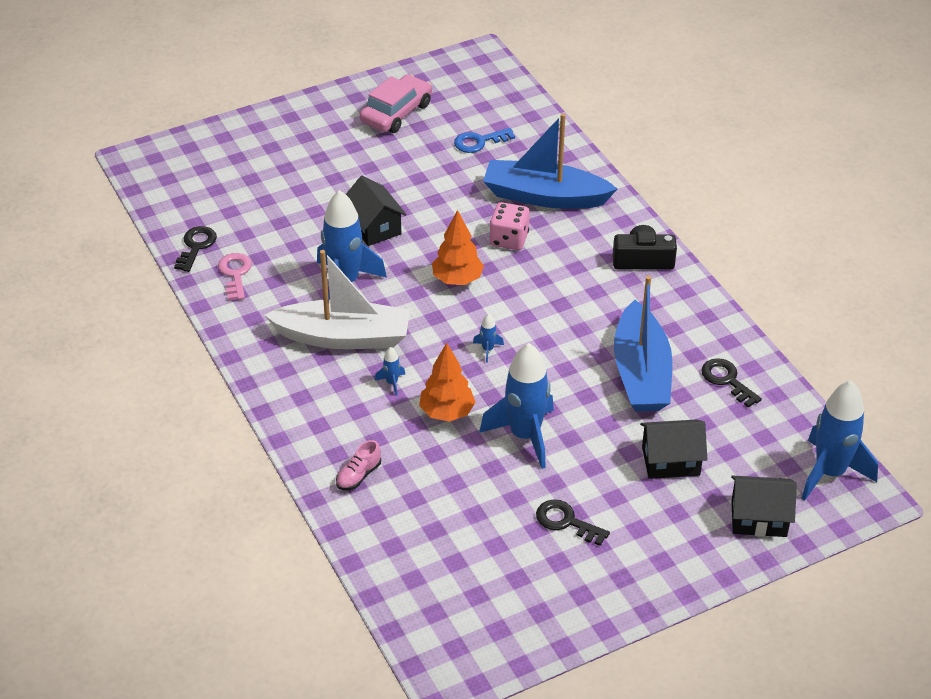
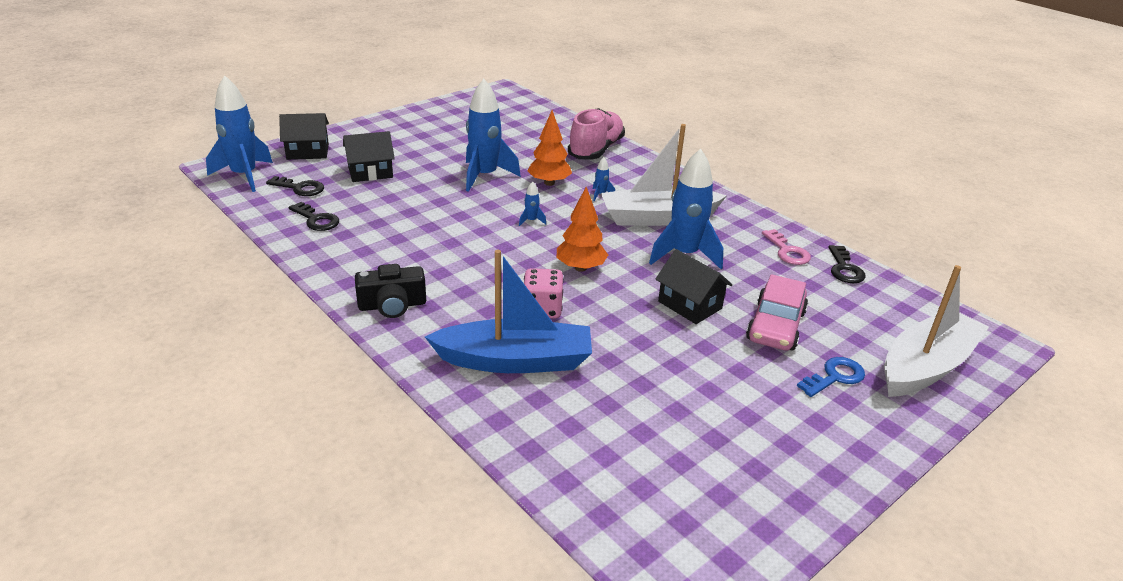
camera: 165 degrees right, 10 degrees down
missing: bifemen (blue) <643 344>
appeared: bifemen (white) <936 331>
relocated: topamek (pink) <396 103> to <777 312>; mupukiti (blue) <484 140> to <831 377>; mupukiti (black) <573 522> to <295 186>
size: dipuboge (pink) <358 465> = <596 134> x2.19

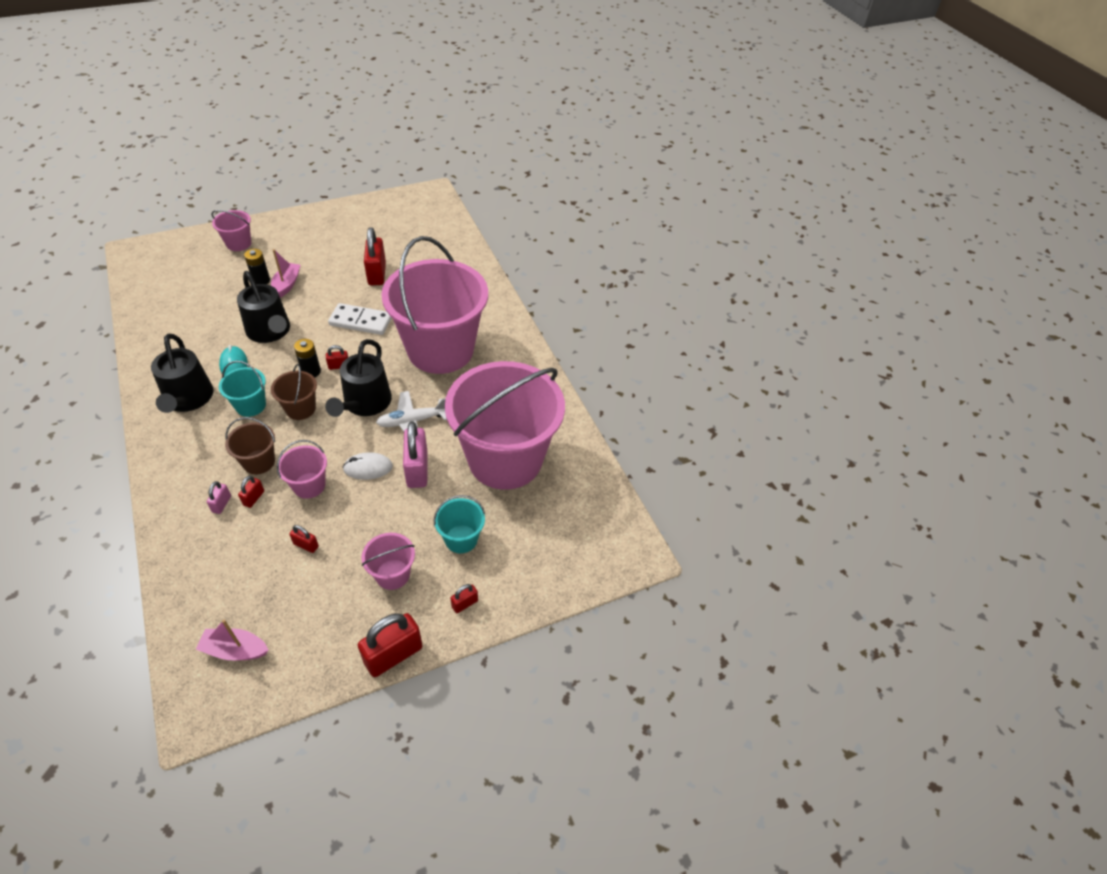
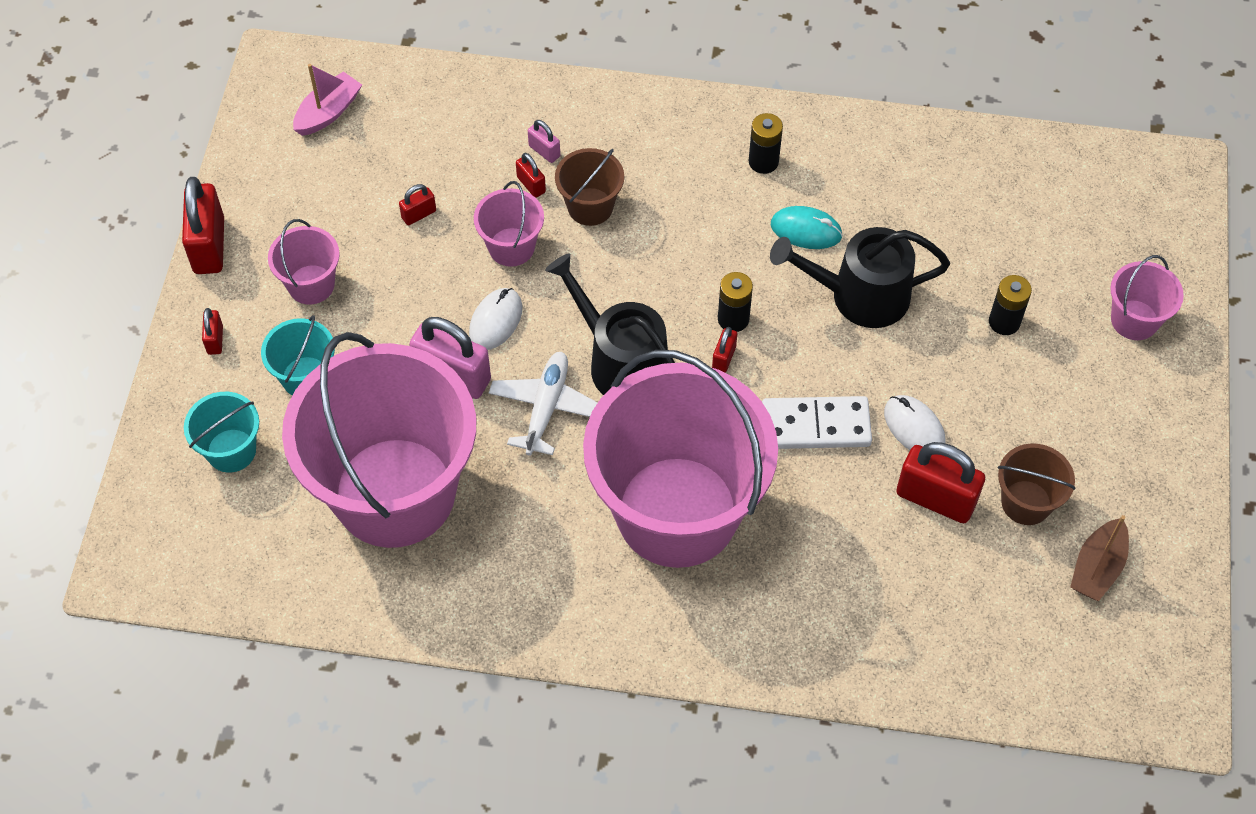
camera: 125 degrees right, 10 degrees up
missing: bifemen (pink) <285 273>
appeared: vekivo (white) <915 422>; bifemen (brown) <1099 558>
relocated: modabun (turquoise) <242 389> to <221 432>; modabun (brown) <294 392> to <1036 484>
exchanged: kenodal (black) <182 373> to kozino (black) <766 143>
spun: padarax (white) <360 319> = <817 422> 45 degrees clockwise

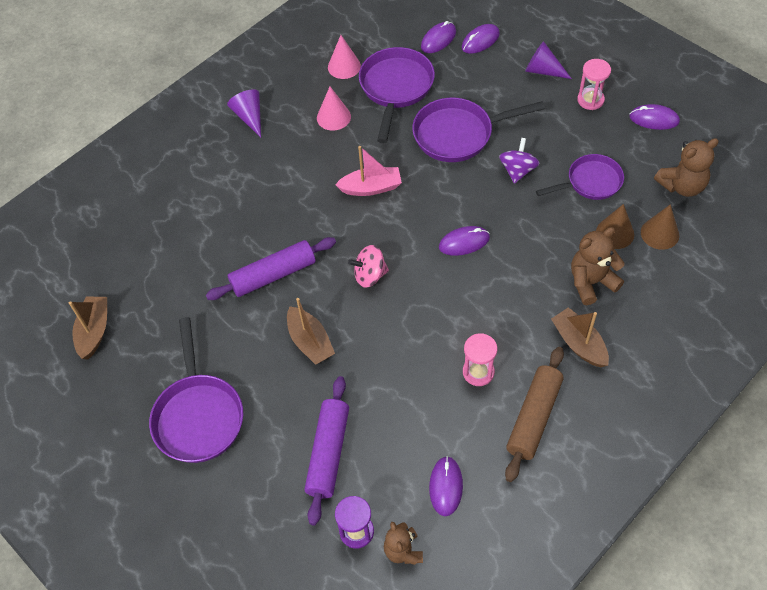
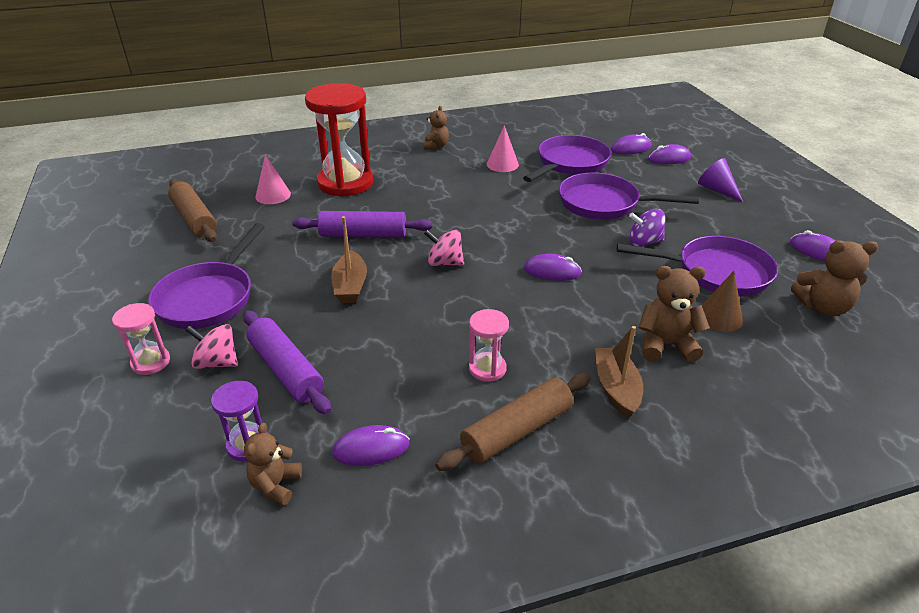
camera: 25 degrees right, 20 degrees down
missing: bifemen (pink) <368 171>; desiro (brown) <660 227>
appeared: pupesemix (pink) <211 346>; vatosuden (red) <339 140>
relocated: desiro (pink) <344 57> to <273 179>; vatosuden (pink) <594 84> to <141 339>
exchanged: bifemen (brown) <88 328> to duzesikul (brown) <192 210>; desiro (purple) <244 113> to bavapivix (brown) <436 128>
spun: duzesikul (purple) <326 450> = <287 363> 75 degrees counterclockwise; vekivo (purple) <446 486> = <371 445> 45 degrees clockwise; pupesemix (purple) <519 161> = <647 228> 135 degrees counterclockwise
size: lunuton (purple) <580 177> = <697 266> x1.50

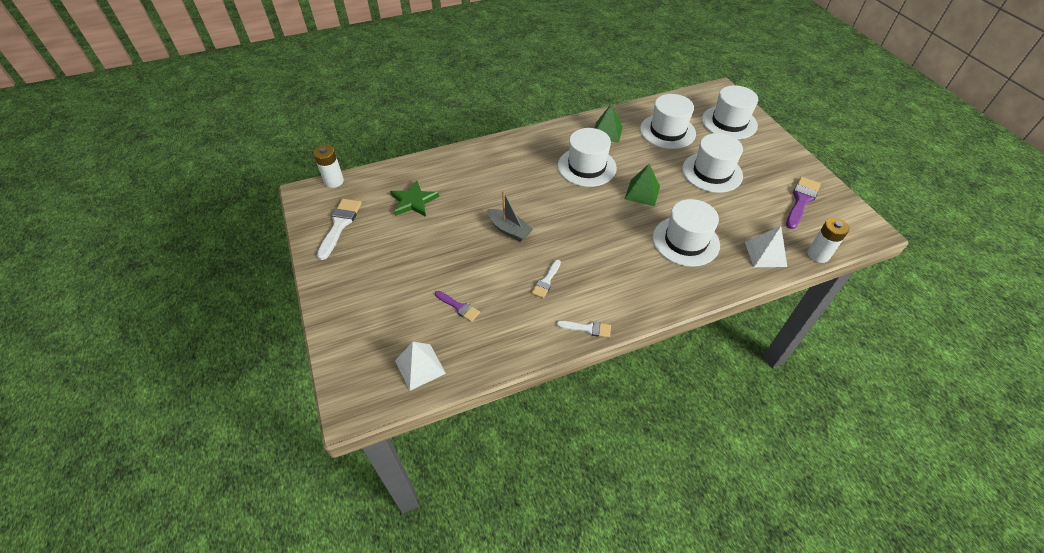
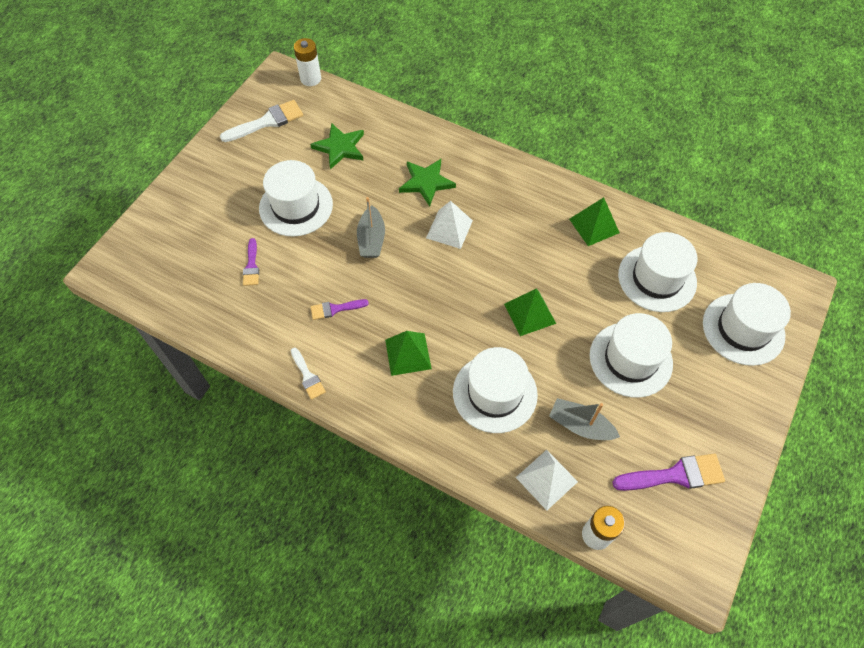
camera: 50 degrees right, 10 degrees up
appeared: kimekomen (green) <408 353>; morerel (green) <427 182>; bifemen (grey) <584 419>
relocated: kimekomen (white) <420 366> to <449 225>; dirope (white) <587 157> to <296 198>
colour: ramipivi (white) <546 279> to ramipivi (purple) <340 309>

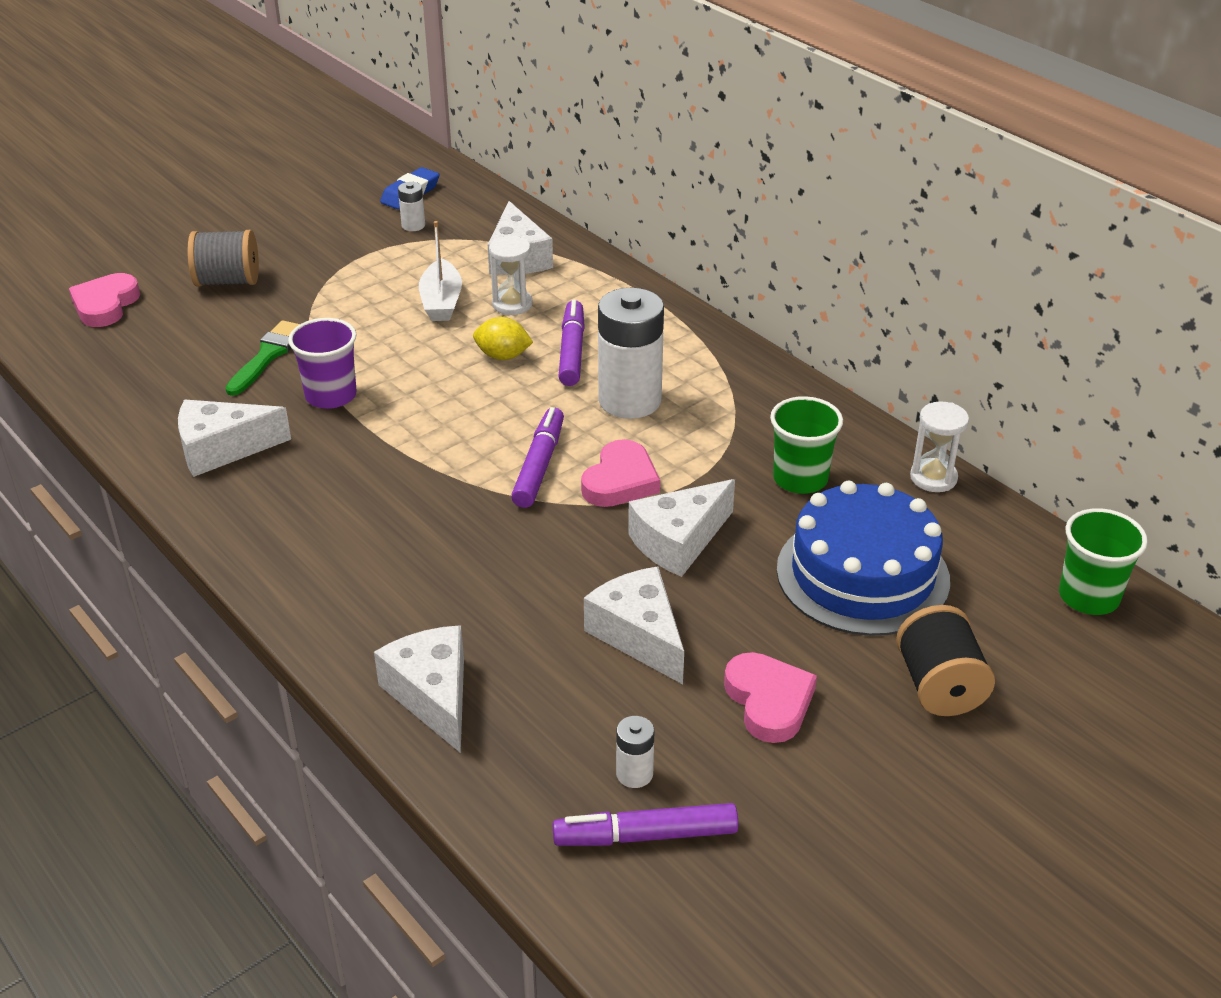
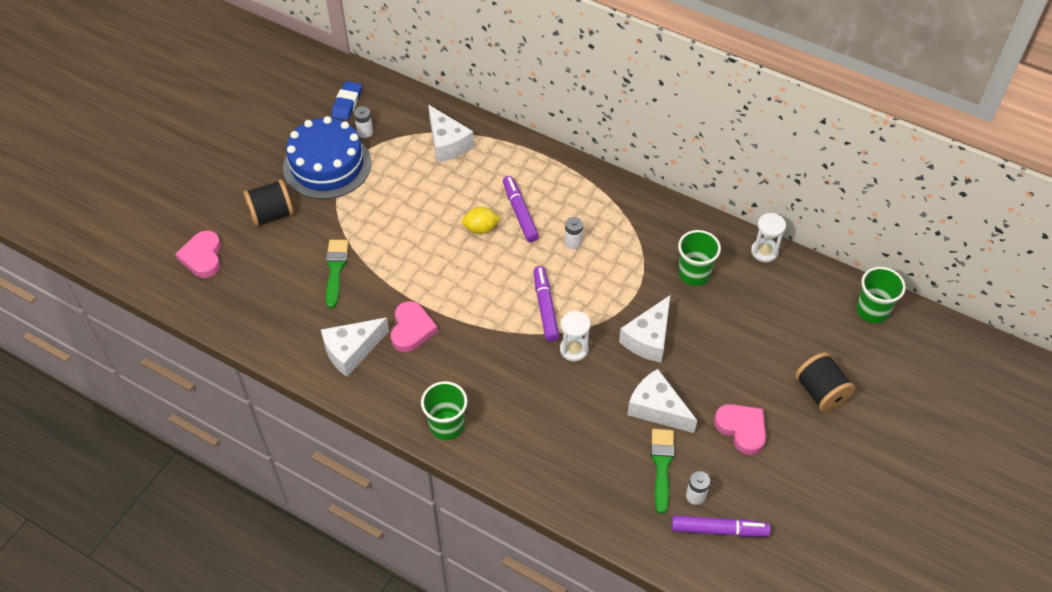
camera: 20 degrees left, 15 degrees up
missing: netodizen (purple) <322 363>; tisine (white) <419 689>; bifemen (white) <440 271>
appeared: netodizen (green) <444 410>; ramipivi (green) <662 471>
relocated: vatosuden (white) <511 275> to <575 336>; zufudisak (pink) <620 473> to <414 326>; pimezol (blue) <863 558> to <327 157>
colour: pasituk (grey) <223 258> to pasituk (black) <268 202>
spun: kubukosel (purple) <645 824> = <721 526> 150 degrees counterclockwise
size: kozino (white) <631 353> = <574 233> x0.44

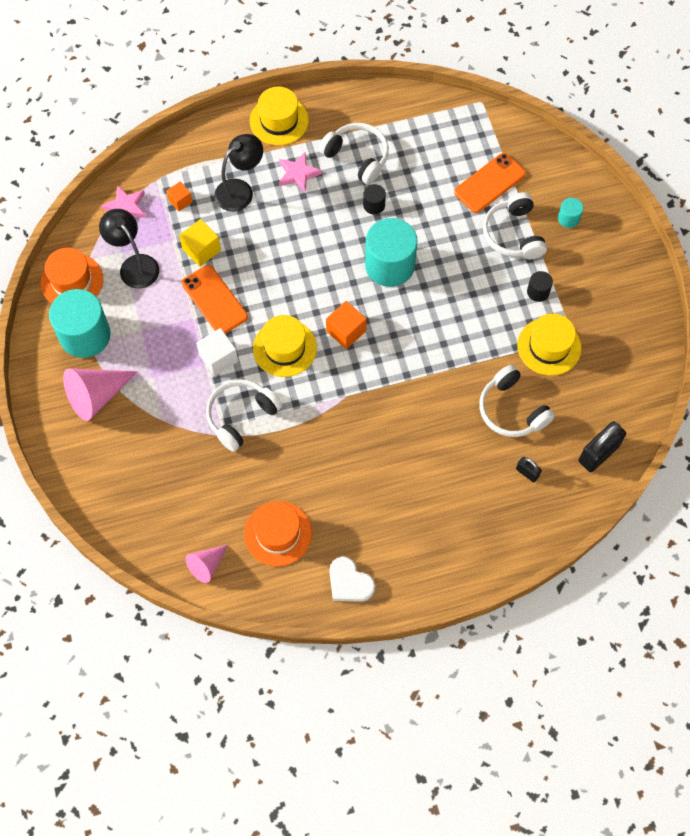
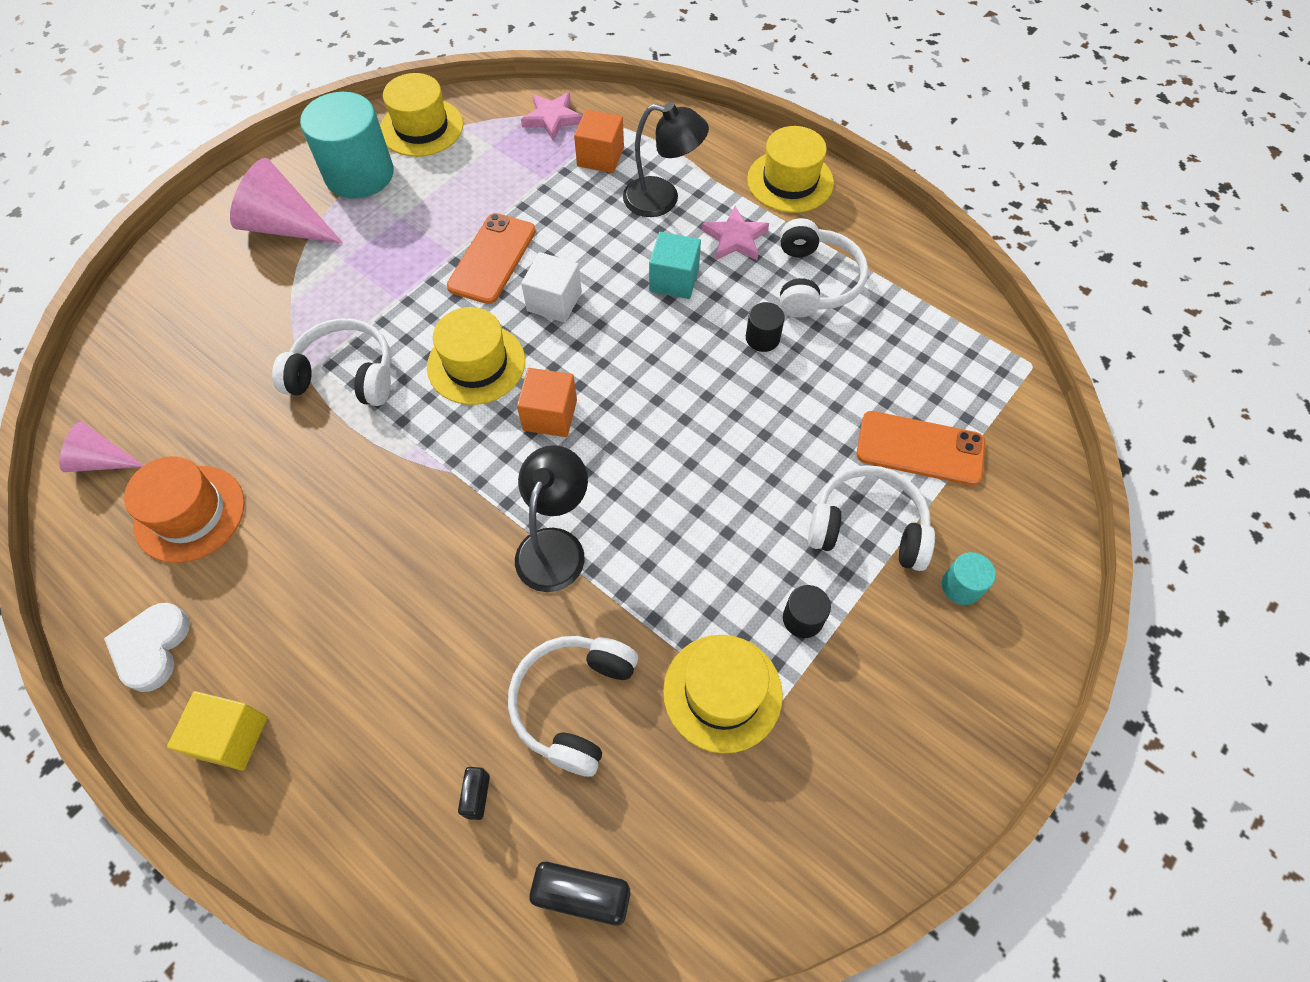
camera: 55 degrees right, 5 degrees down
missing: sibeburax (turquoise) <391 252>
appeared: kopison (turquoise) <675 265>
relocated: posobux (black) <129 249> to <551 518>; kopison (yellow) <200 243> to <217 731>; kopison (white) <217 352> to <551 287>
colour: dirope (orange) <72 275> to dirope (yellow) <421 115>
spun: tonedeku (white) <515 225> = <871 518> 60 degrees clockwise
size: kopison (orange) <179 196> = <599 141> x1.56

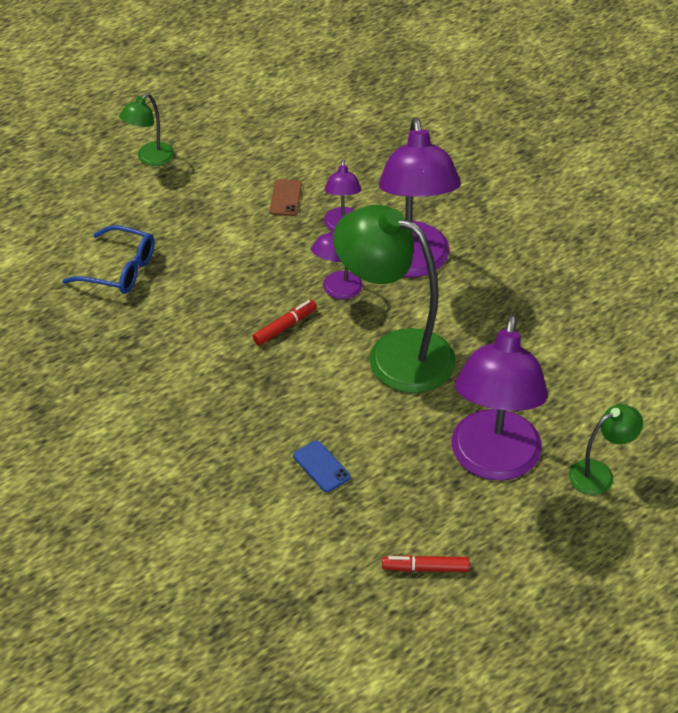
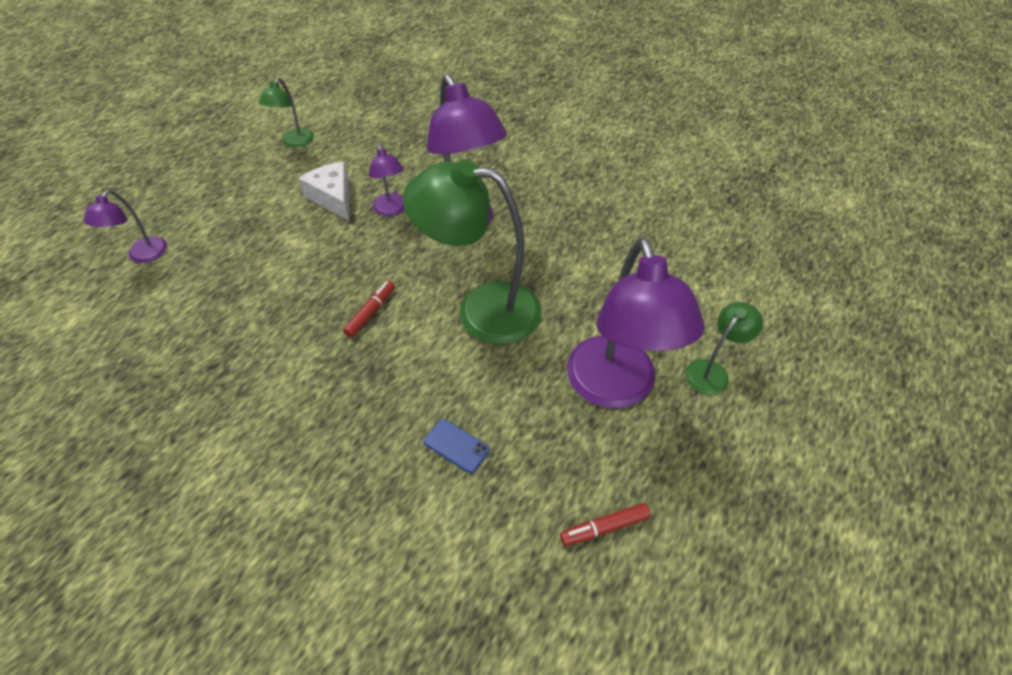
camera: 20 degrees left, 5 degrees up
missing: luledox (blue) <108 259>
relocated: posobux (green) <146 129> to <286 113>; posobux (purple) <337 263> to <125 226>
exchanged: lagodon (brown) <286 197> to tisine (white) <323 191>

